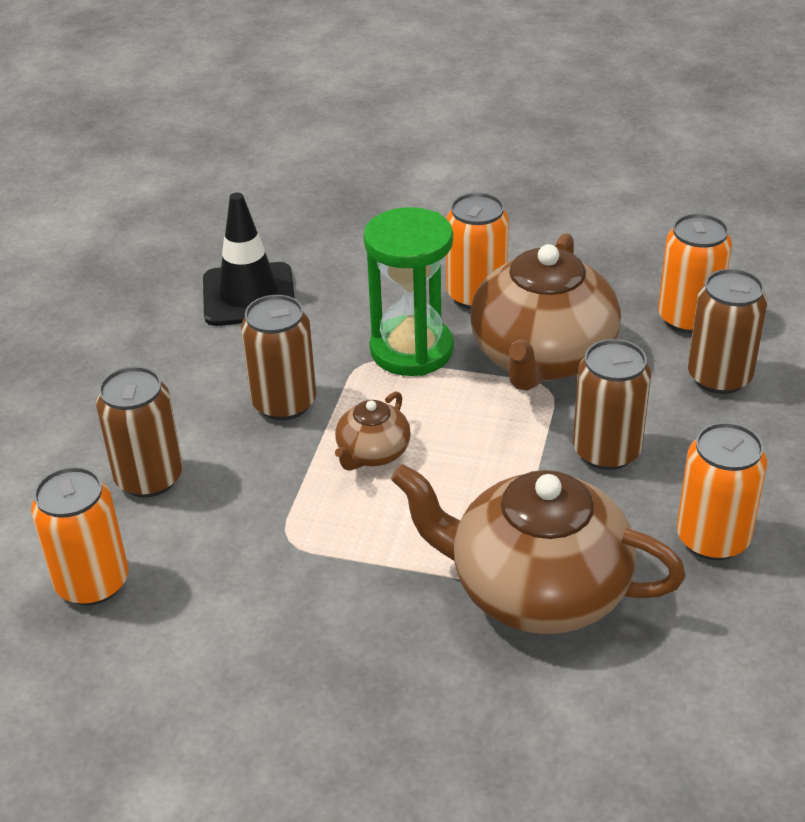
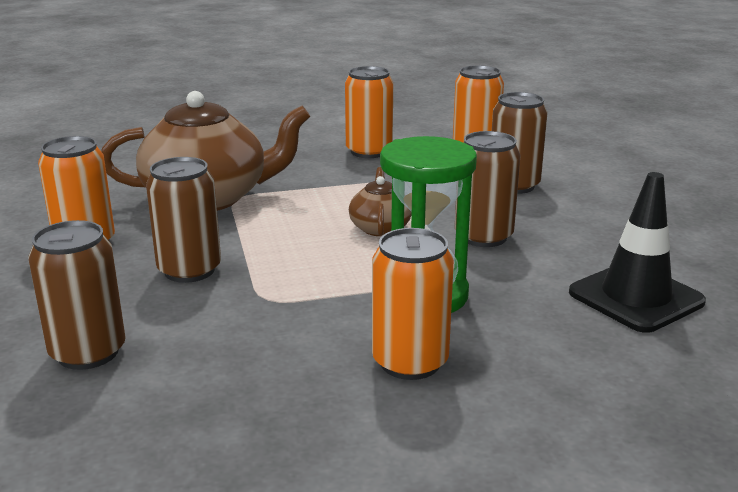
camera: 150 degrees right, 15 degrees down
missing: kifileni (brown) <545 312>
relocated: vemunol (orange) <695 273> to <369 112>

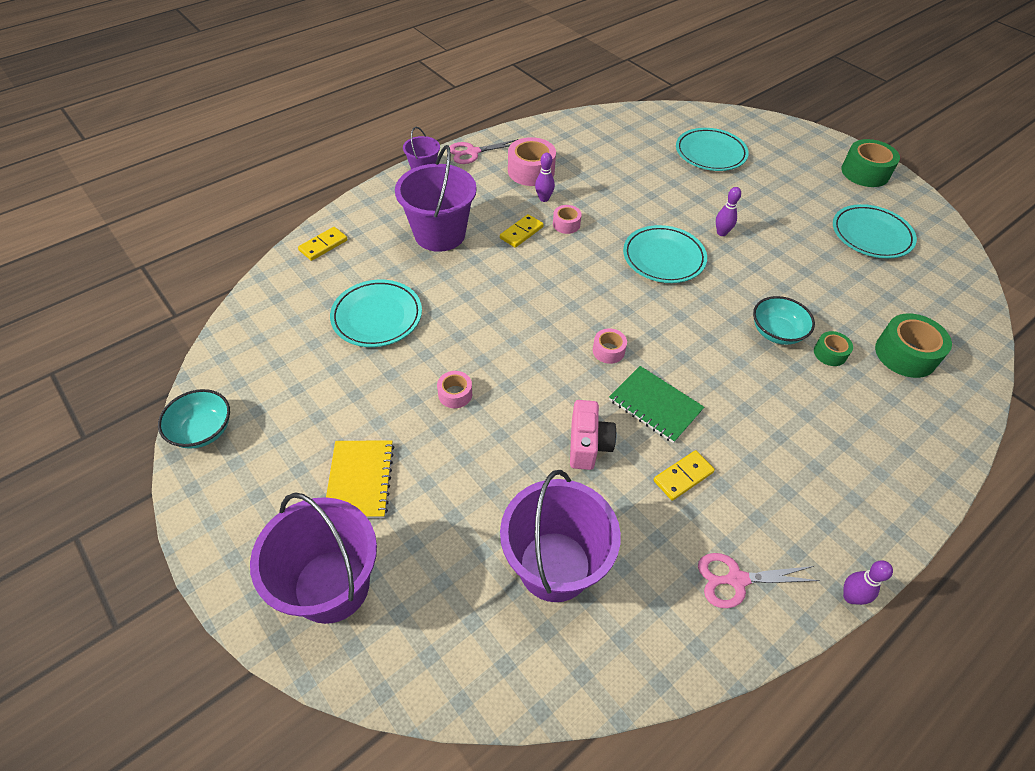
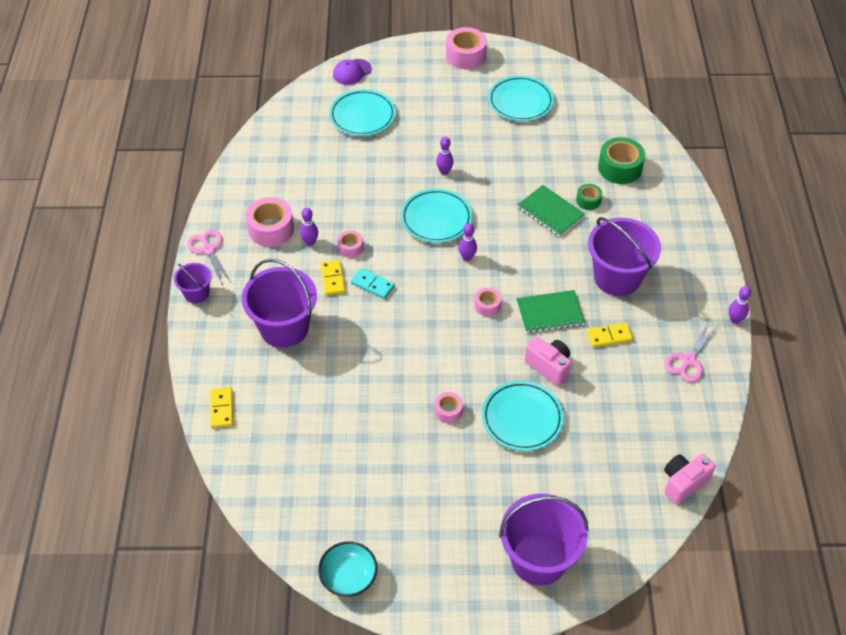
camera: 50 degrees left, 0 degrees up
missing: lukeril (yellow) <360 479>
appeared: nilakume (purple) <352 72>; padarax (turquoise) <373 283>; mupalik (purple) <468 242>; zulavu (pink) <690 479>
relocated: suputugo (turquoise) <376 313> to <523 416>; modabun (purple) <560 536> to <624 256>
exchanged: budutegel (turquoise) <784 320> to lukeril (green) <551 211>
colour: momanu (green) <870 163> to momanu (pink) <466 48>
spun: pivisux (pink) <484 151> = <209 257> 135 degrees clockwise; padarax (yellow) <684 475> = <610 335> 75 degrees clockwise

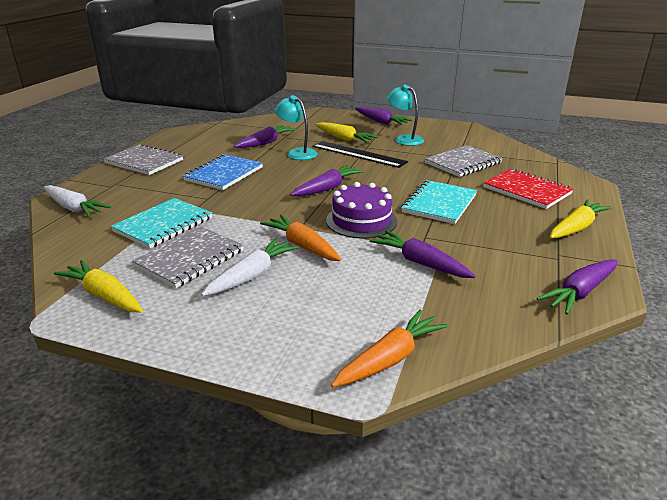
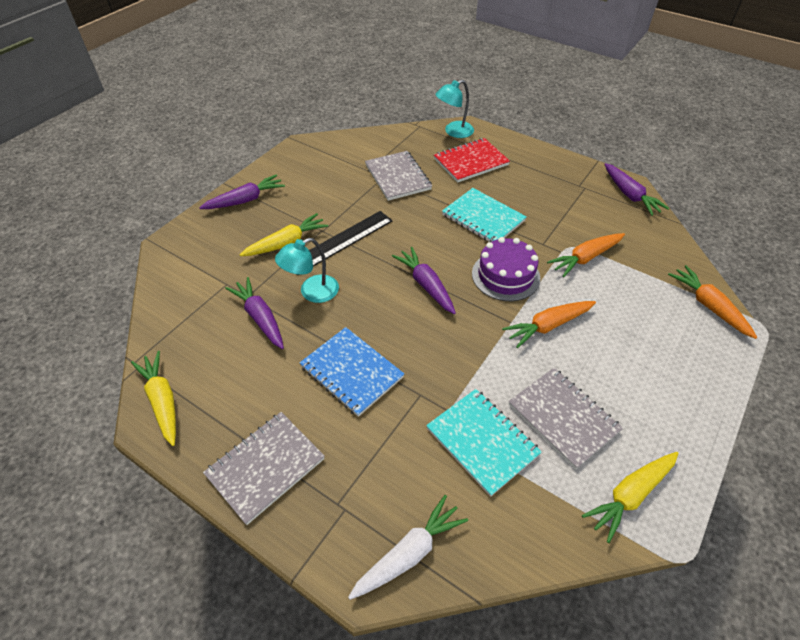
camera: 75 degrees left, 20 degrees up
missing: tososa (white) <250 267>
relocated: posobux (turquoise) <405 115> to <454 109>; tososa (yellow) <581 218> to <153 398>
colour: tososa (purple) <422 254> to tososa (orange) <586 255>

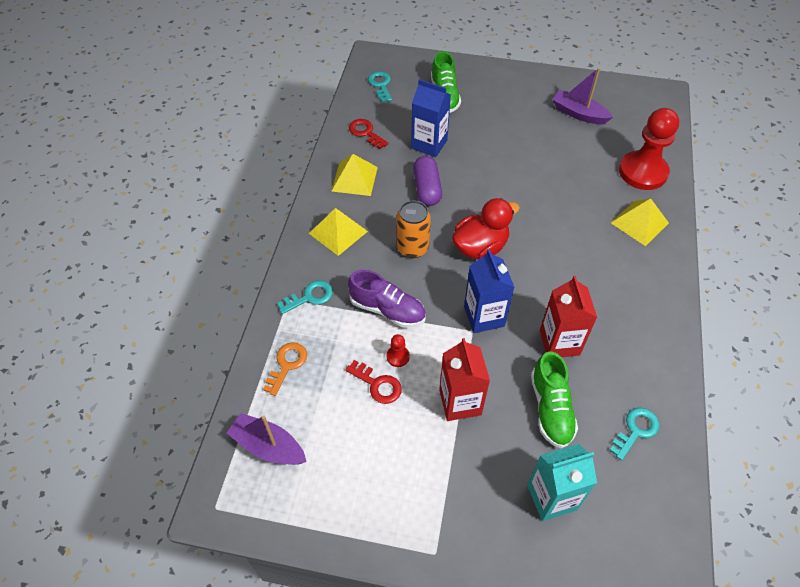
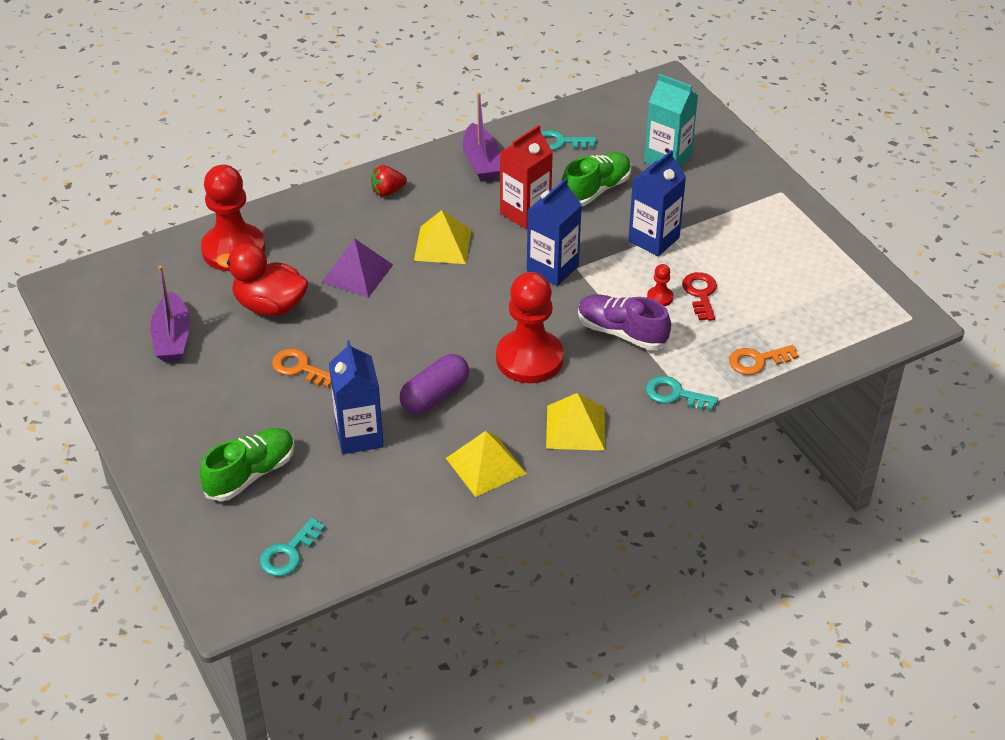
camera: 130 degrees left, 10 degrees down
missing: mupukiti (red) <368 134>
appeared: mupukiti (orange) <301 368>; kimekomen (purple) <357 268>; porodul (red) <389 181>
relocated: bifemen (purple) <267 439> to <481 136>; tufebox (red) <486 228> to <262 279>; kimekomen (yellow) <640 222> to <443 237>
exchanged: vemunol (orange) <414 229> to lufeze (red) <530 327>
colour: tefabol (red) <464 379> to tefabol (blue) <657 203>
spun: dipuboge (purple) <387 299> = <624 322> 45 degrees counterclockwise

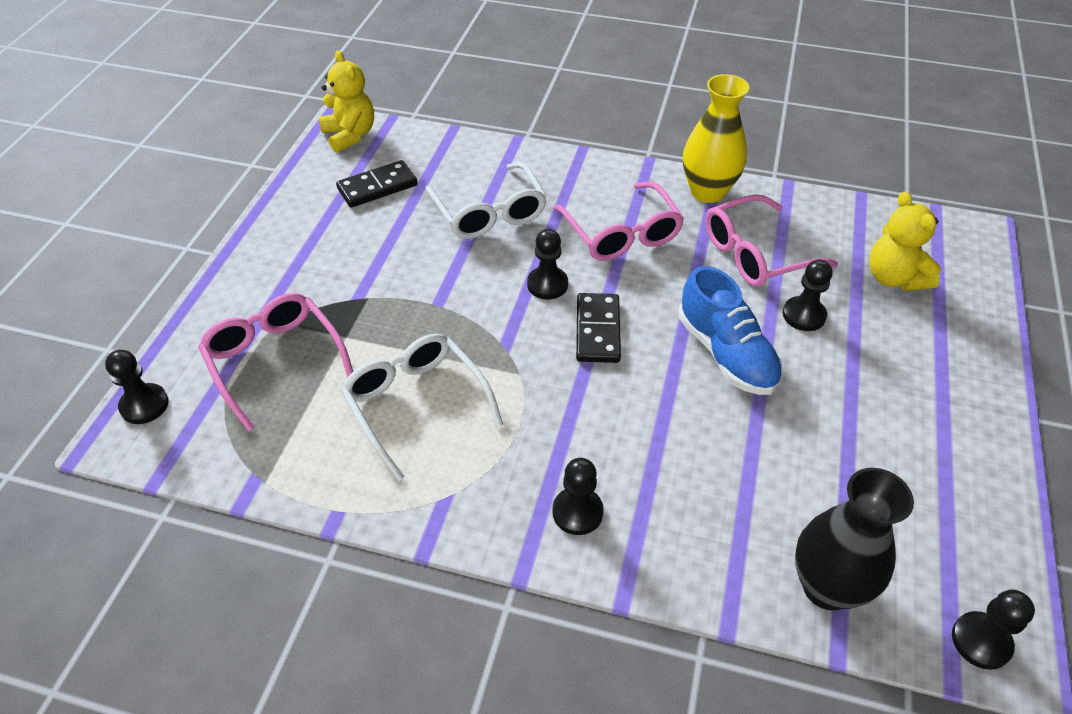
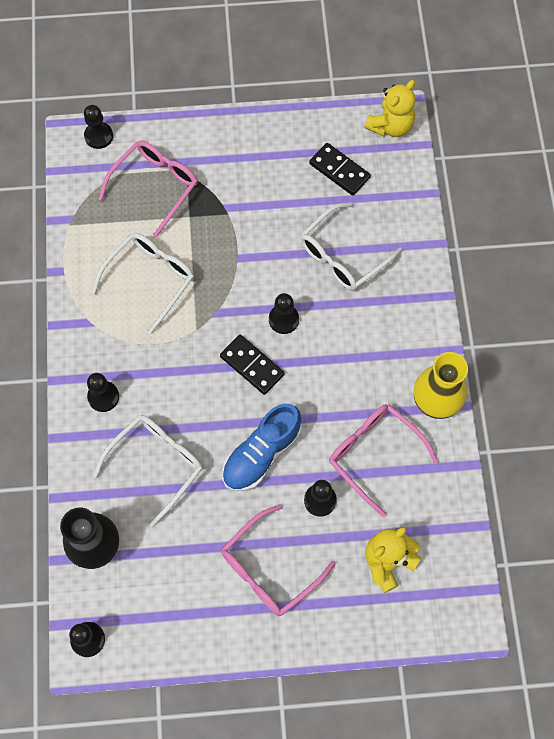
camera: 70 degrees right, 20 degrees up
appeared: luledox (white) <148 471>
relocated: luledox (pink) <619 221> to <278 560>
spun: padarax (black) <598 328> = <252 365> 60 degrees clockwise

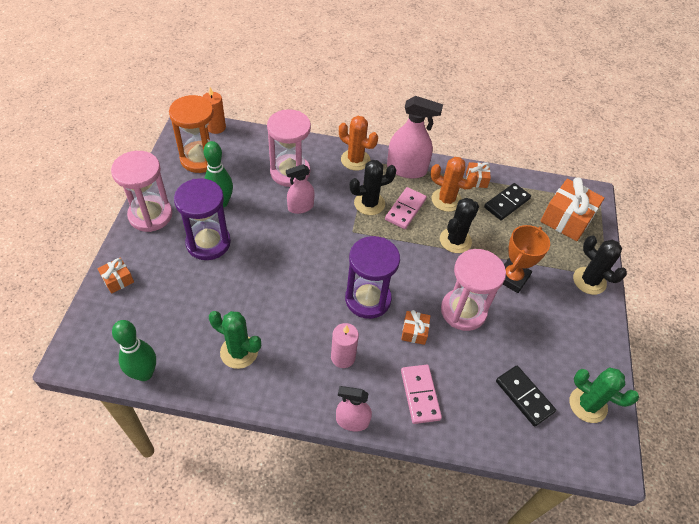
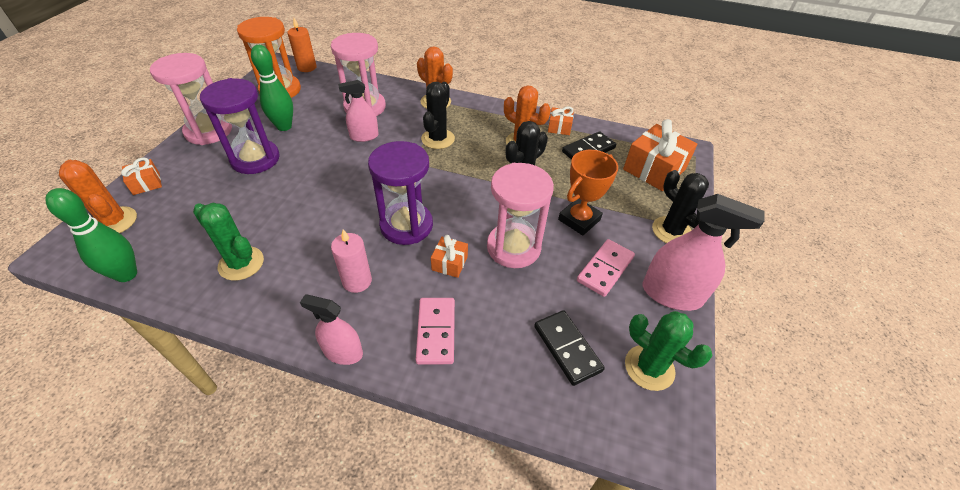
camera: 10 degrees right, 5 degrees down
appeared: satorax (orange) <98 196>
relocated: padarax (pink) <406 208> to <606 268>; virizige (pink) <415 137> to <704 252>
spun: satorax (black) <373 187> = <438 115> 60 degrees counterclockwise

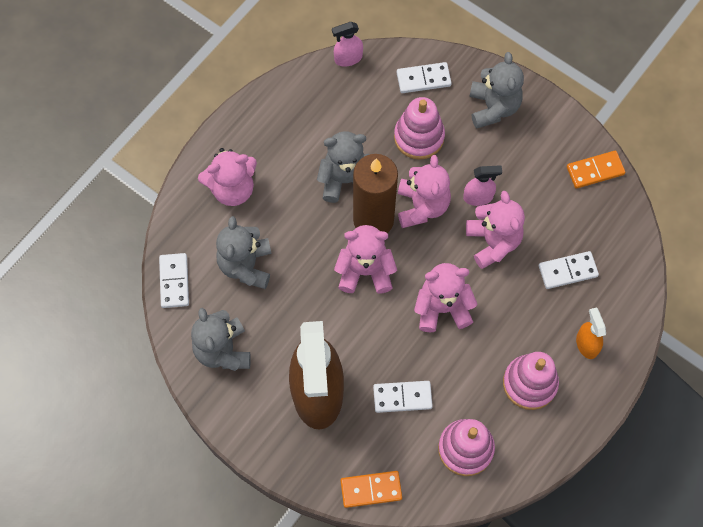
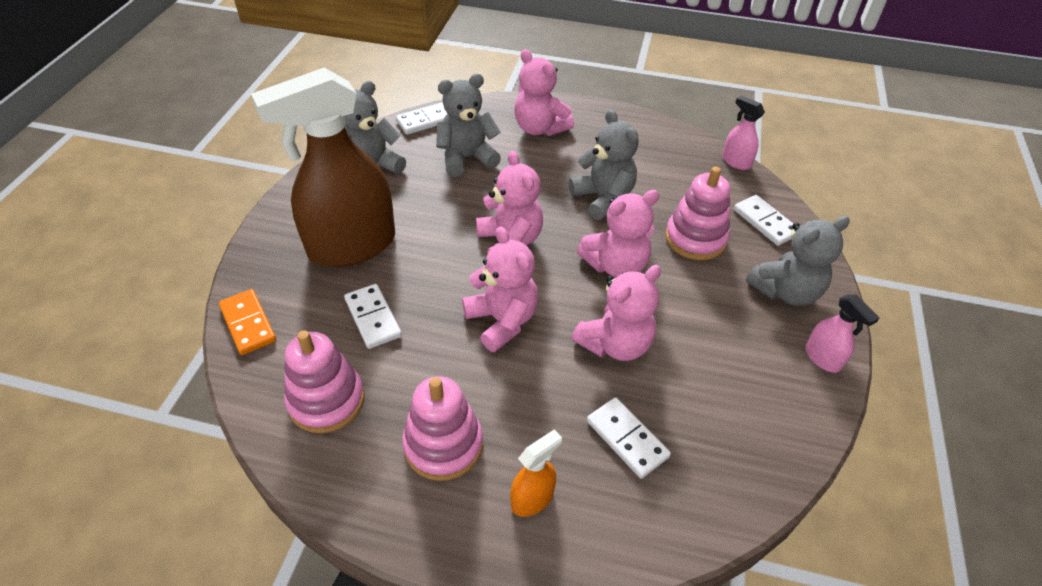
camera: 65 degrees right, 20 degrees down
missing: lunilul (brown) <375 193>; padarax (orange) <596 170>
relocated: virizige (pink) <482 185> to <842 333>

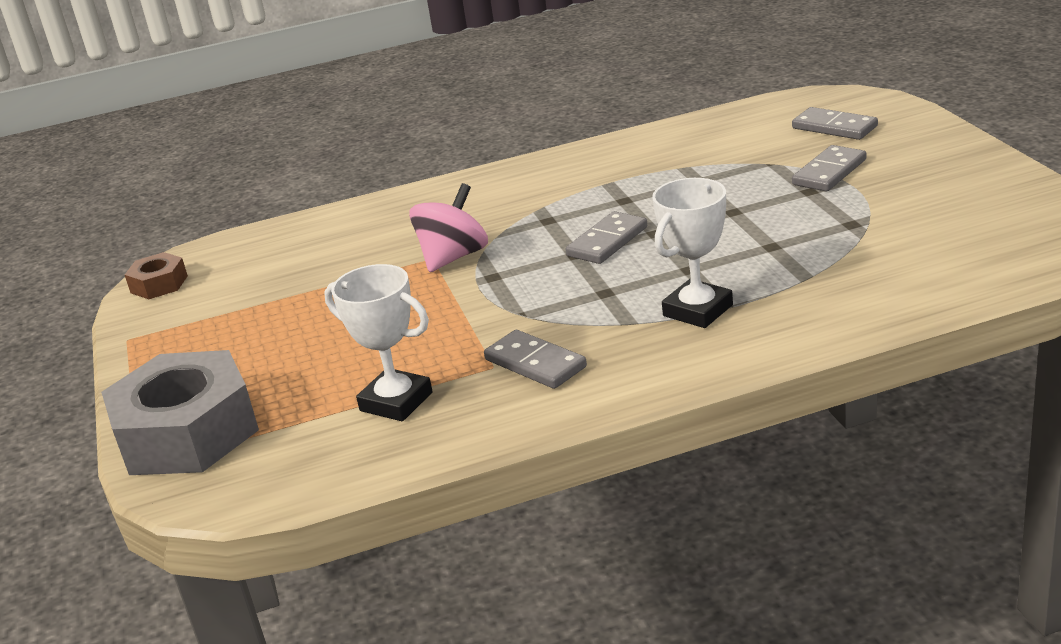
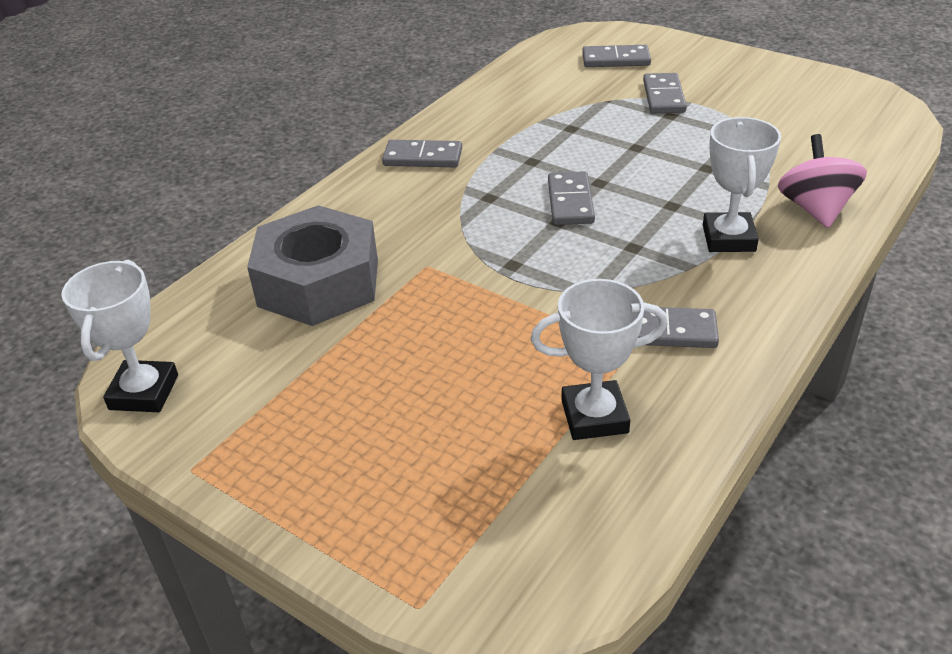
camera: 40 degrees left, 10 degrees up
appeared: padarax (grey) <422 153>
relocated: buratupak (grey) <180 412> to <312 265>; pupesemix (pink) <448 227> to <822 181>
exchanged: buratupak (brown) <156 275> to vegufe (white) <120 336>

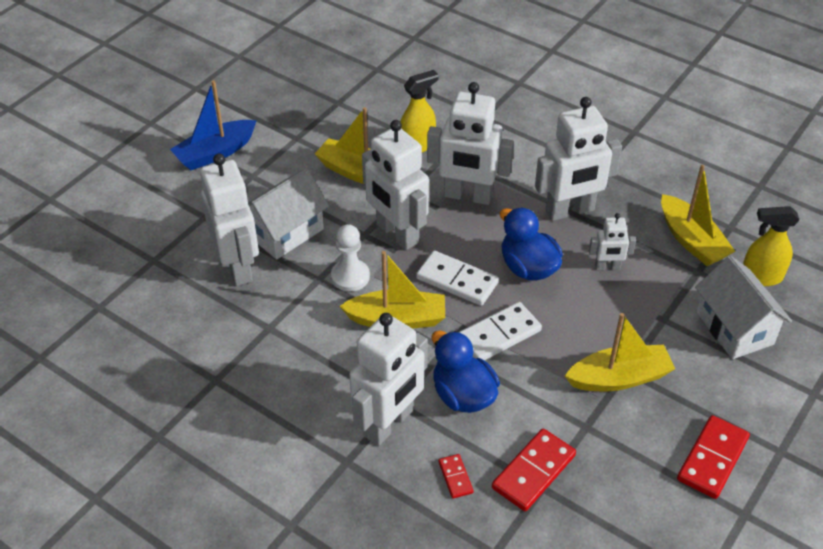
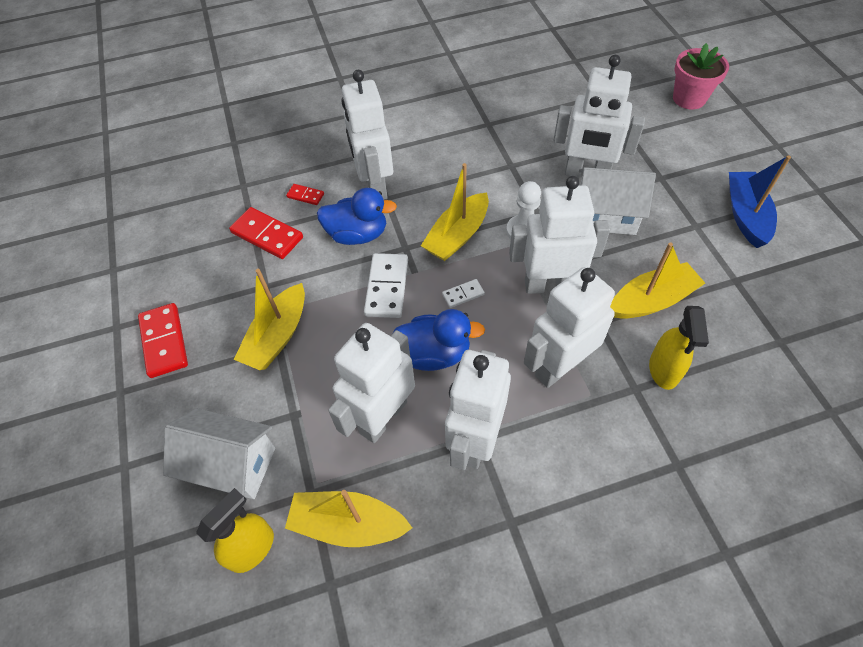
camera: 130 degrees right, 10 degrees up
appeared: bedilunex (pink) <701 76>
spun: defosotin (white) <288 214> = <617 201> 75 degrees counterclockwise; padarax (red) <534 469> = <266 233> 45 degrees counterclockwise
size: padarax (white) <457 278> = <463 293> x0.52; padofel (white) <612 241> = <371 383> x2.01

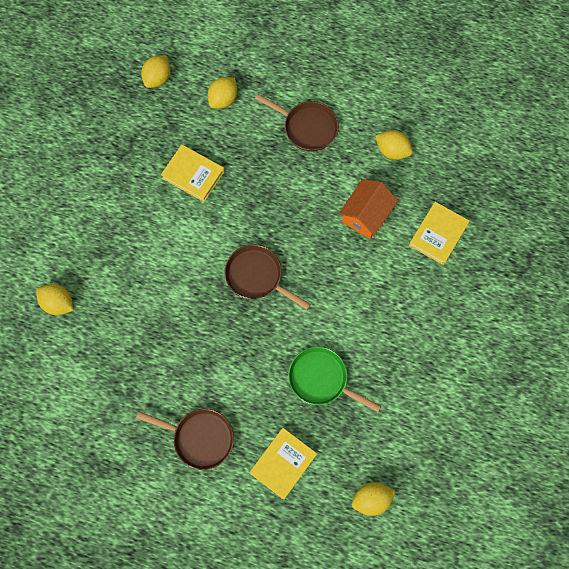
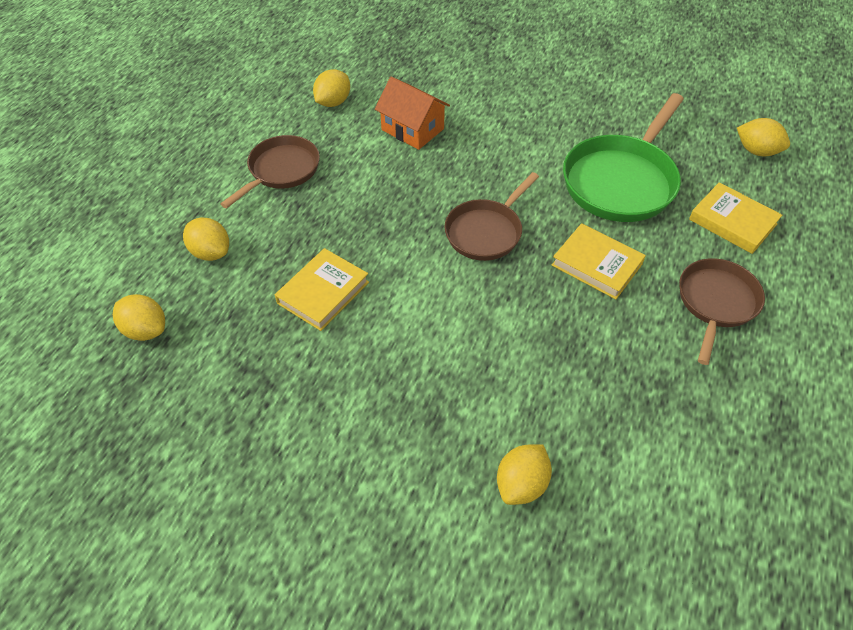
camera: 85 degrees left, 20 degrees down
relocated: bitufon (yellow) <439 233> to <599 261>
spun: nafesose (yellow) <374 499> = <763 137> 45 degrees counterclockwise
size: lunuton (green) <334 379> = <623 157> x1.57

